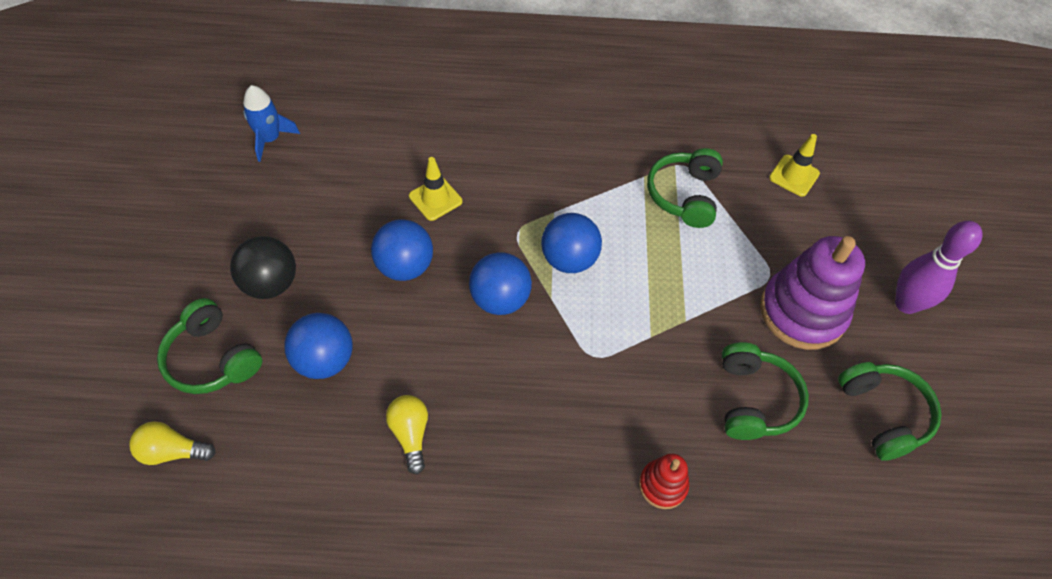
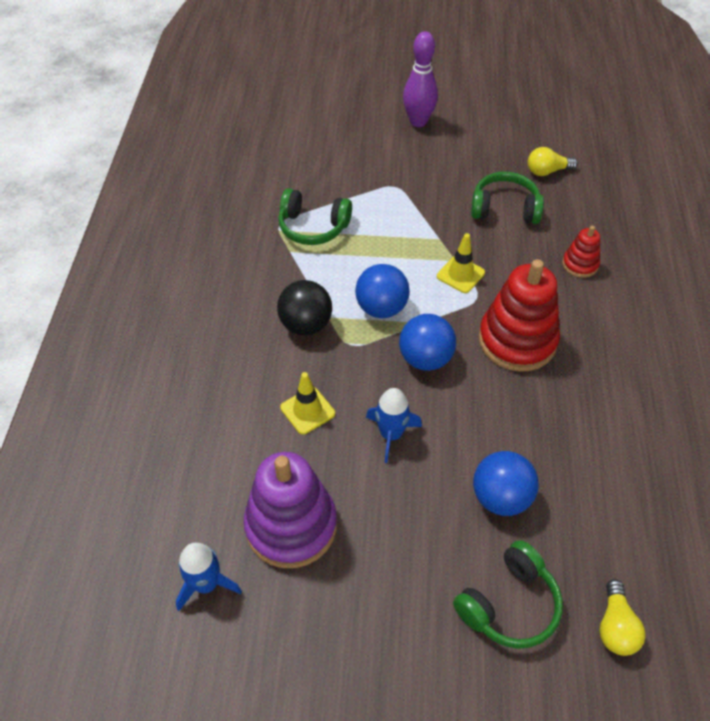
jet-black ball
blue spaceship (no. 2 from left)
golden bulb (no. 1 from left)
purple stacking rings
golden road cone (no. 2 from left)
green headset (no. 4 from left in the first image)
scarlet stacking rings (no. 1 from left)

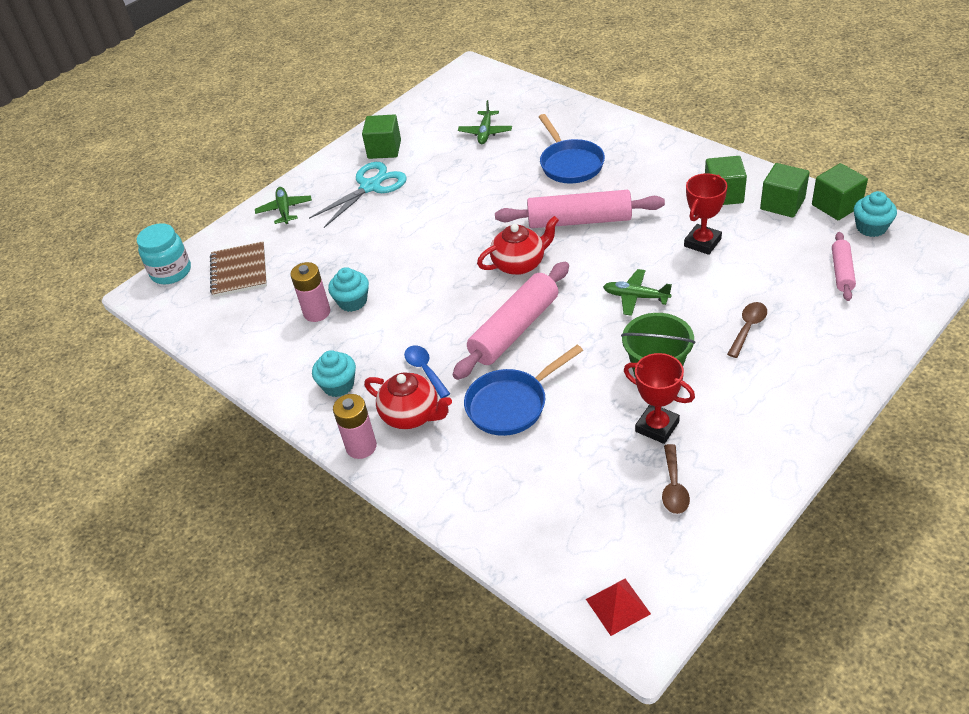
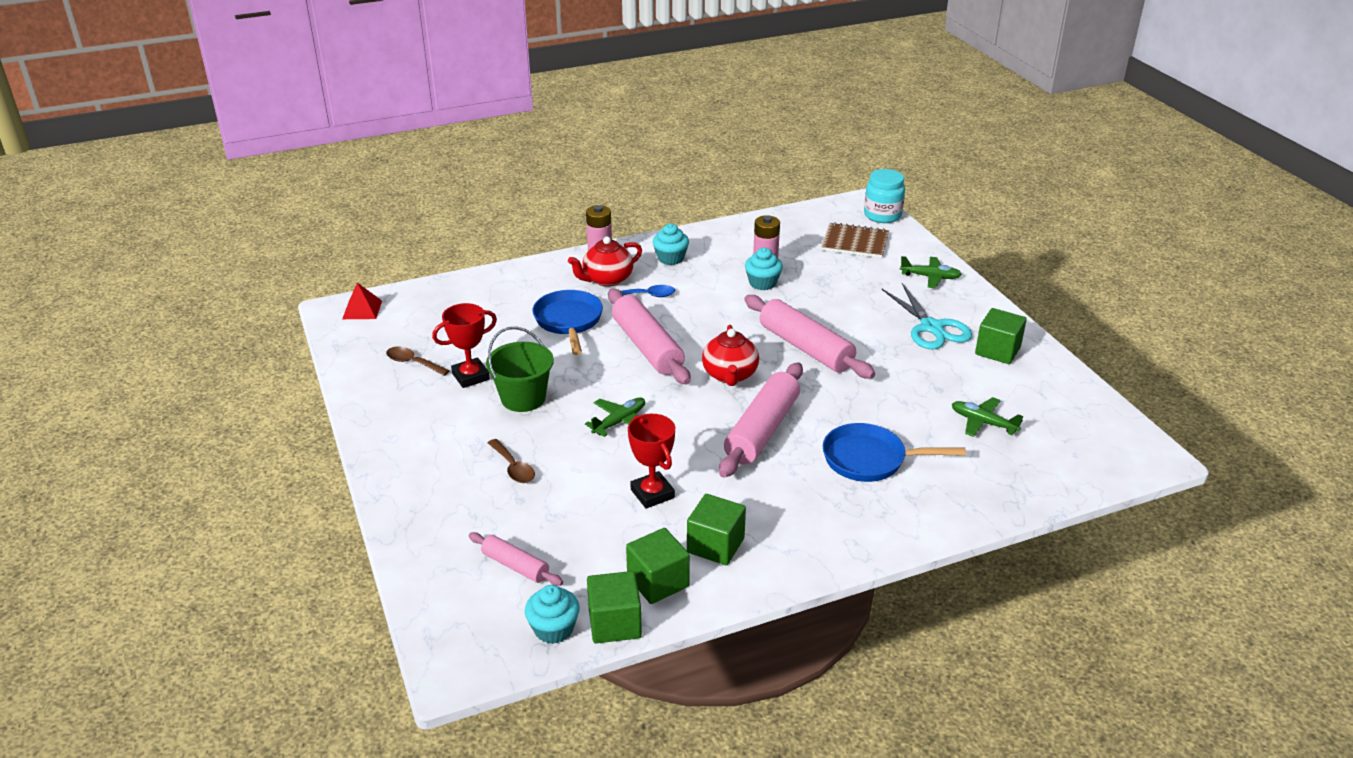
rose-pink pastry roller (no. 4 from left)

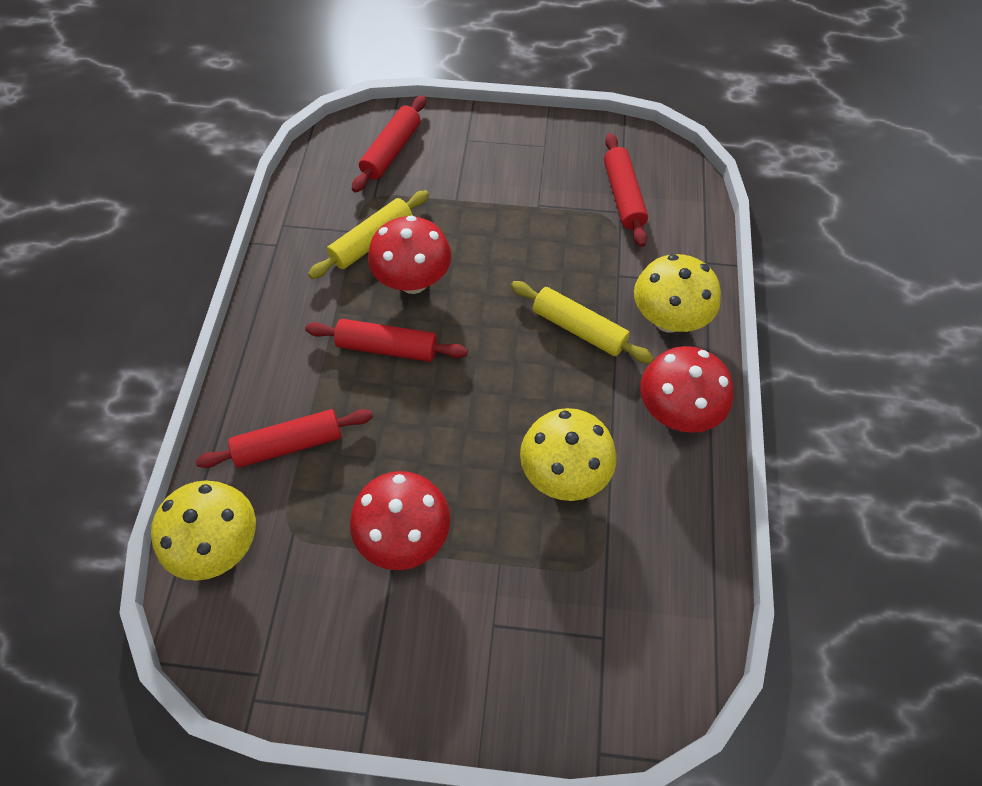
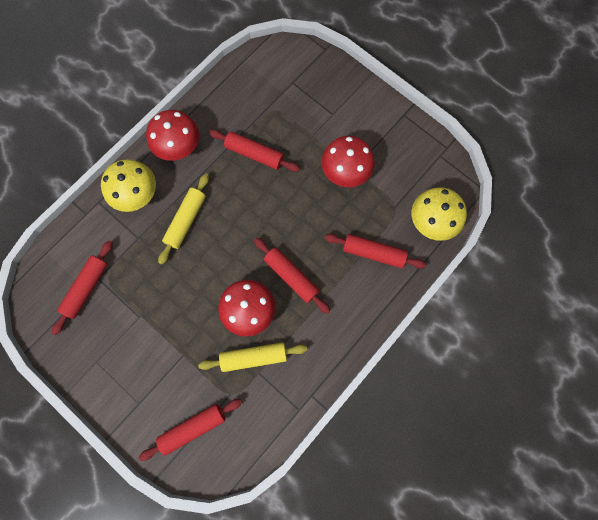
golden pastry roller (no. 1 from left)
scarlet pastry roller (no. 3 from left)

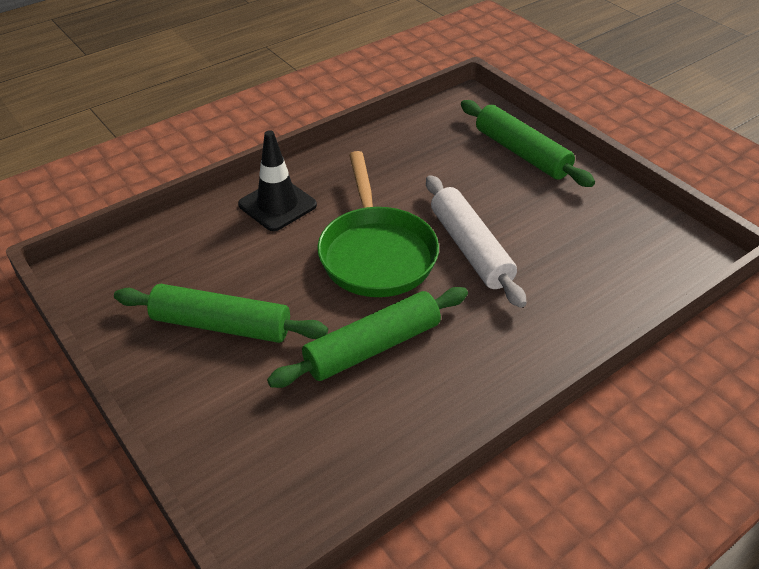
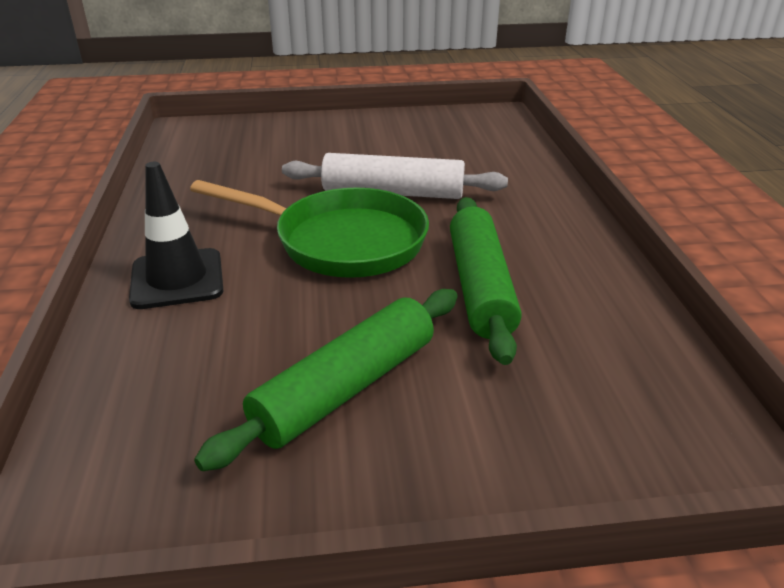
green pastry roller (no. 3 from left in the first image)

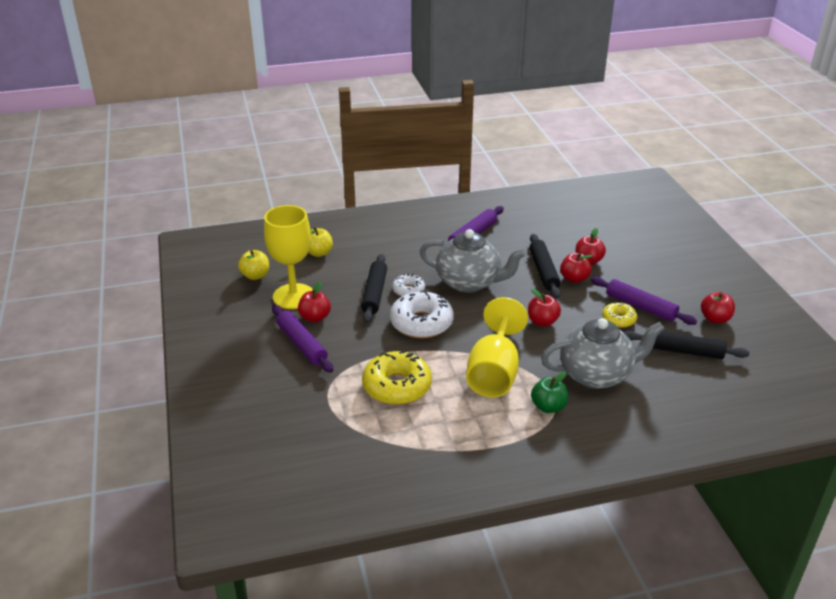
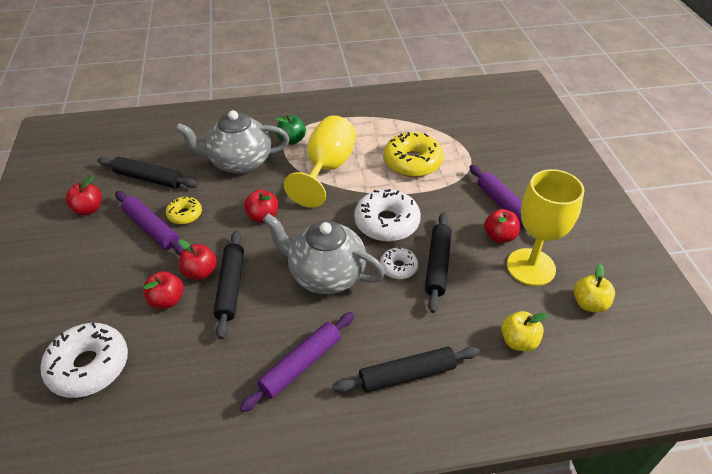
snow-white doughnut (no. 1 from left)
jet-black pastry roller (no. 3 from left)

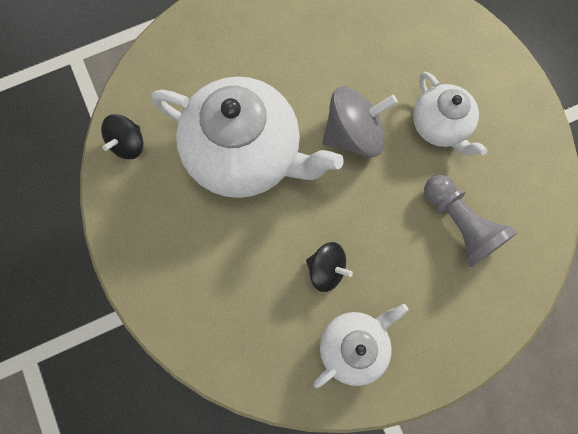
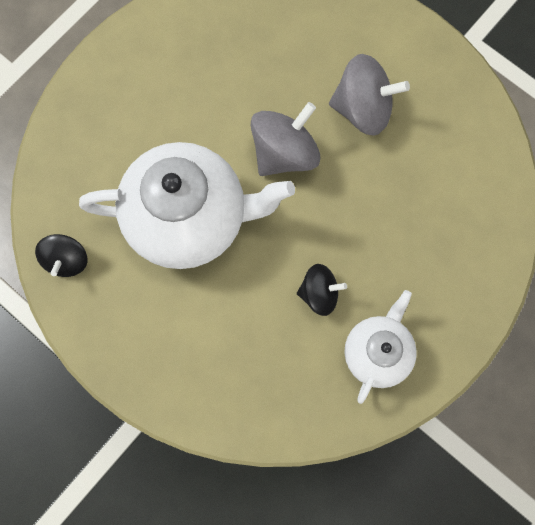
grey spinning top (no. 2 from left)
grey game pawn

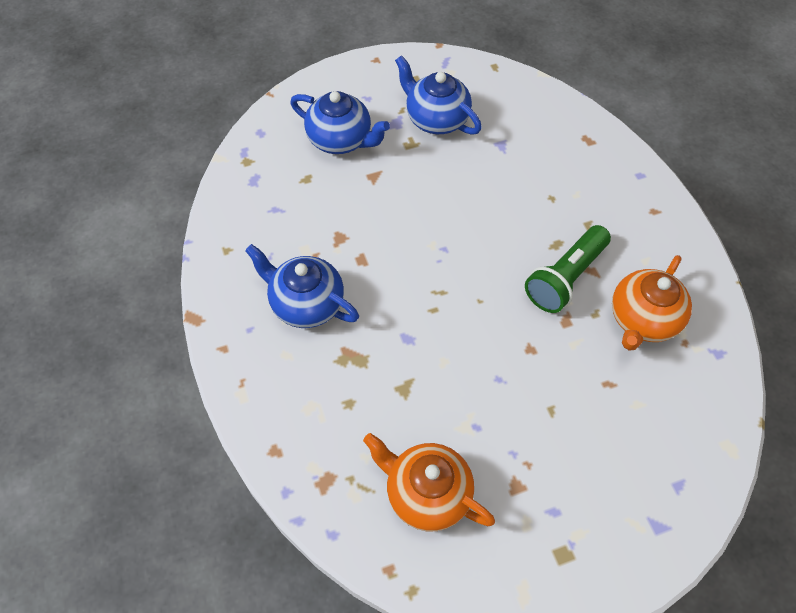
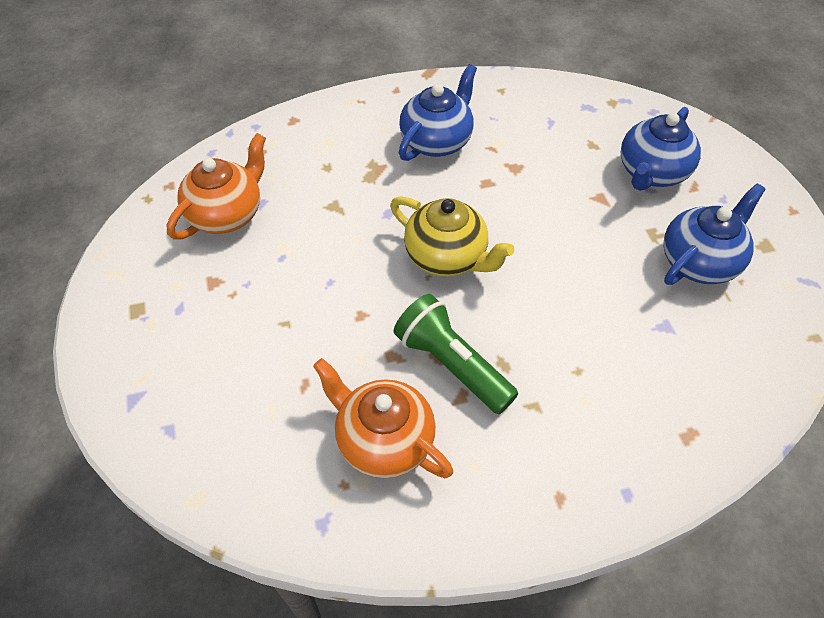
golden teapot

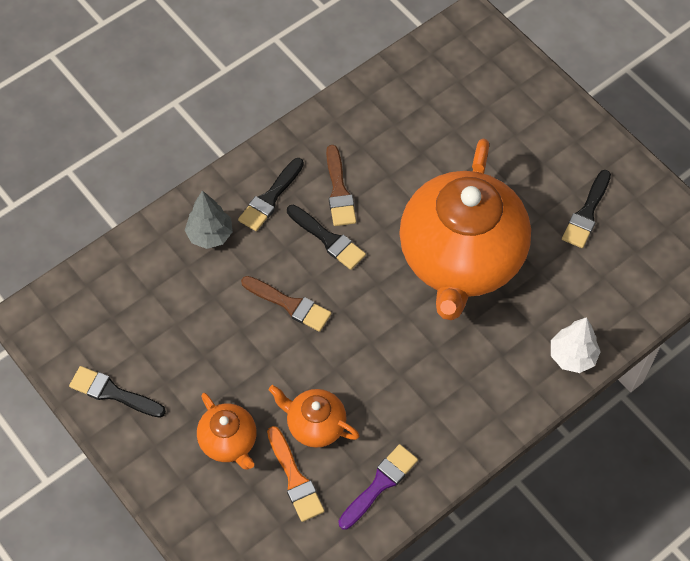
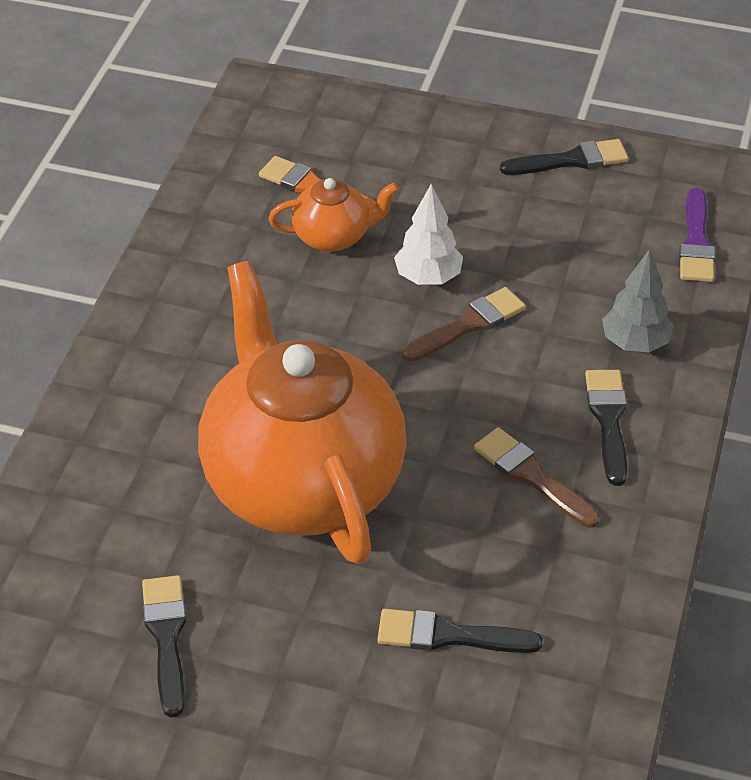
orange teapot (no. 1 from left in the first image)
brown brush (no. 1 from left)
jet-black brush (no. 2 from left)
purple brush
snow-white fir tree

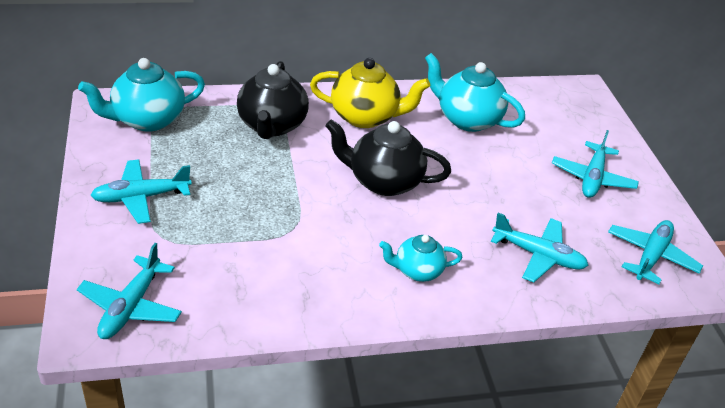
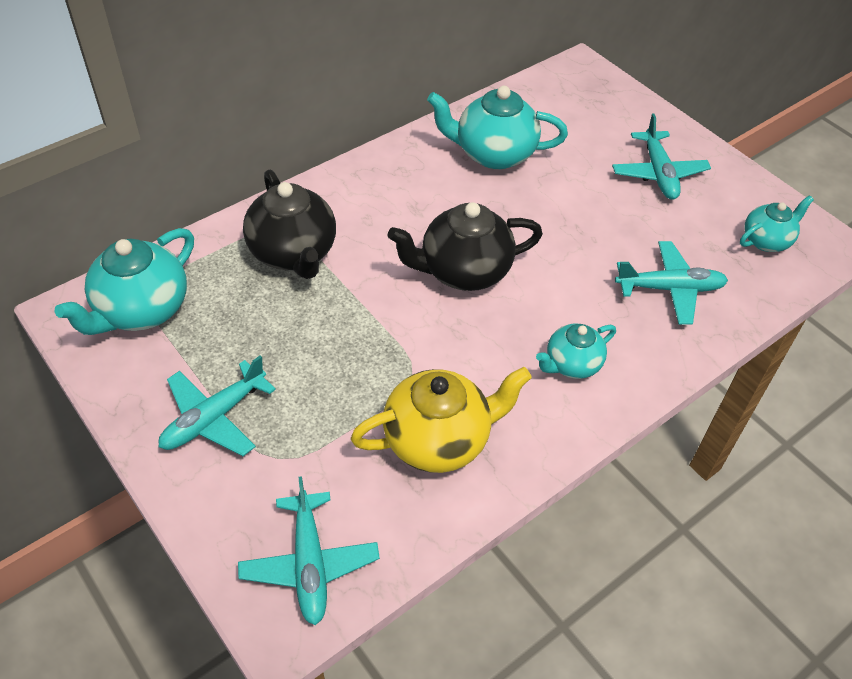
golden teapot
aqua teapot (no. 4 from left)

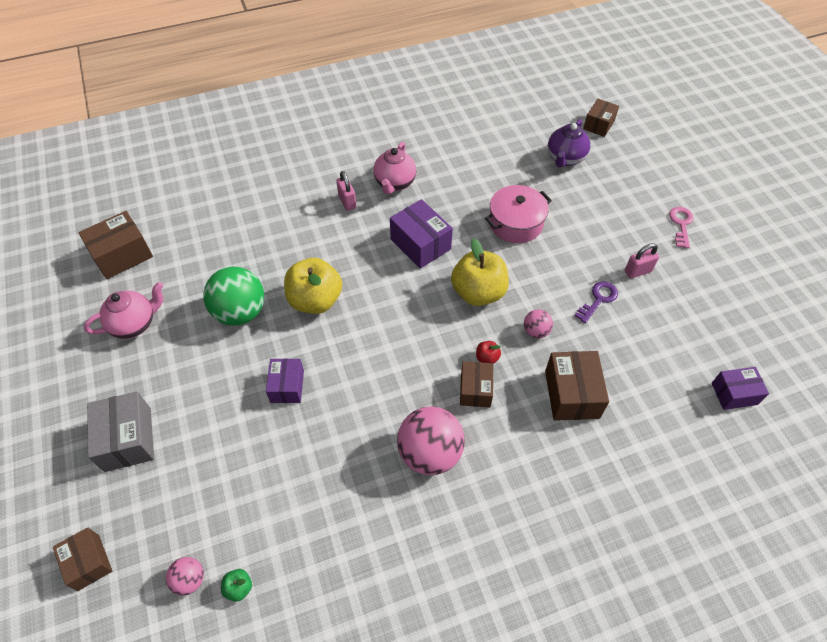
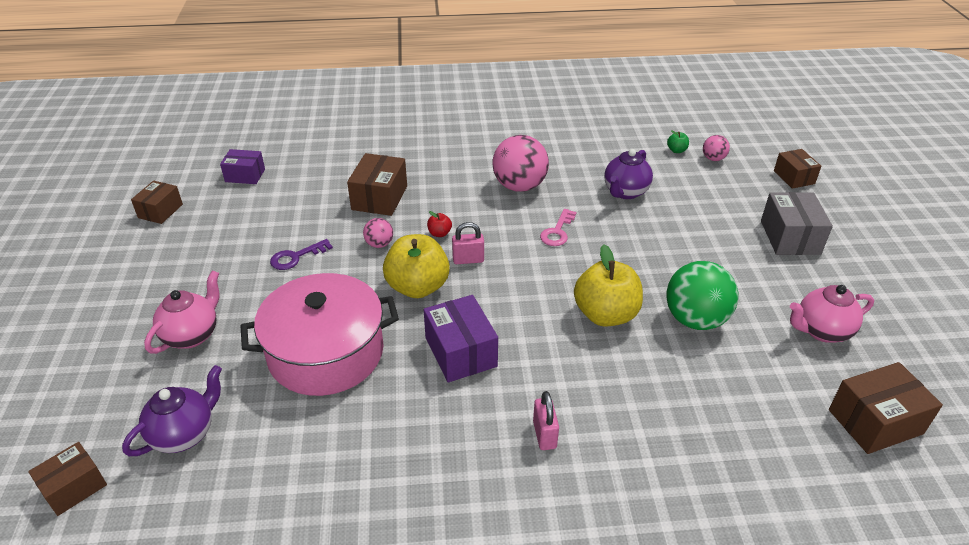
purple package (no. 1 from left in the first image)
rose-pink teapot (no. 1 from left)
brown package (no. 2 from left)
rose-pink cooking pot
rose-pink padlock (no. 1 from left)
rose-pink door key
purple teapot (no. 2 from left)

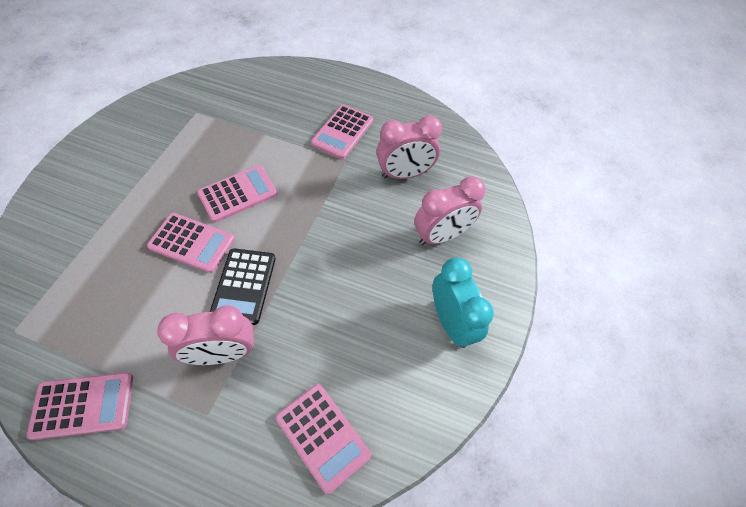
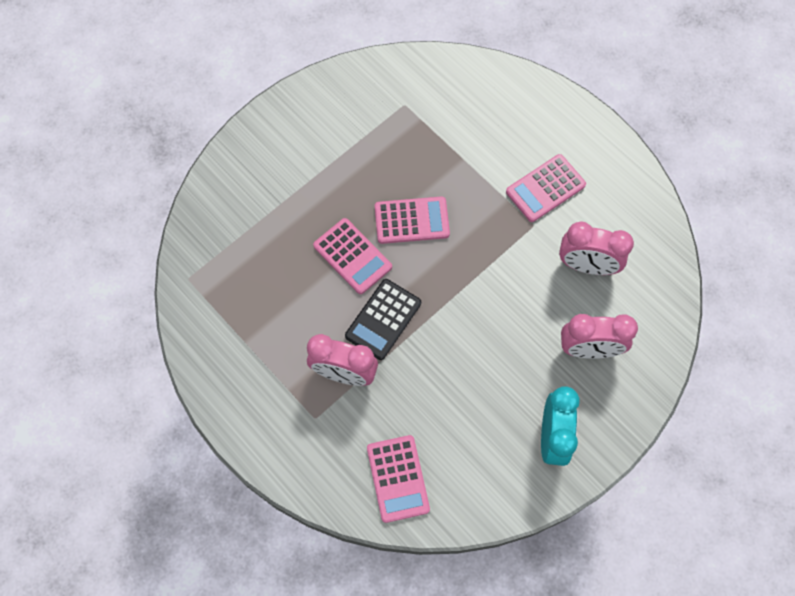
rose-pink pocket calculator (no. 1 from left in the first image)

